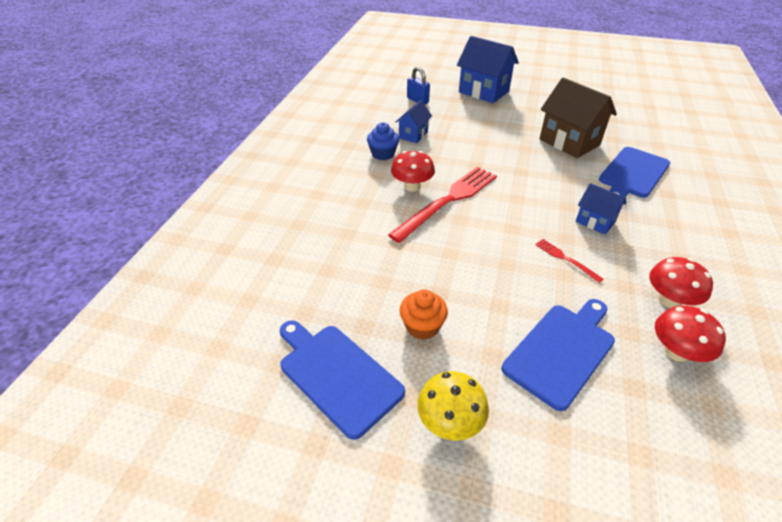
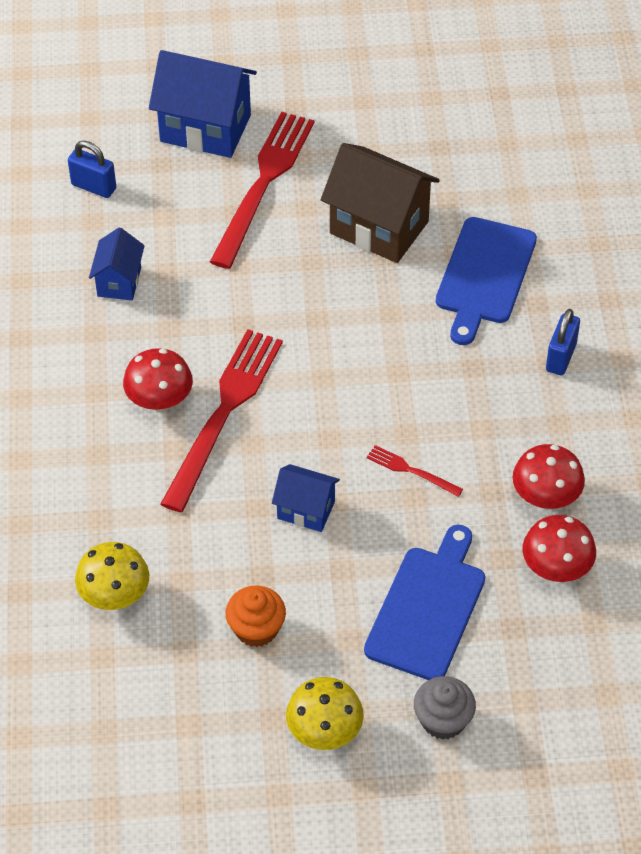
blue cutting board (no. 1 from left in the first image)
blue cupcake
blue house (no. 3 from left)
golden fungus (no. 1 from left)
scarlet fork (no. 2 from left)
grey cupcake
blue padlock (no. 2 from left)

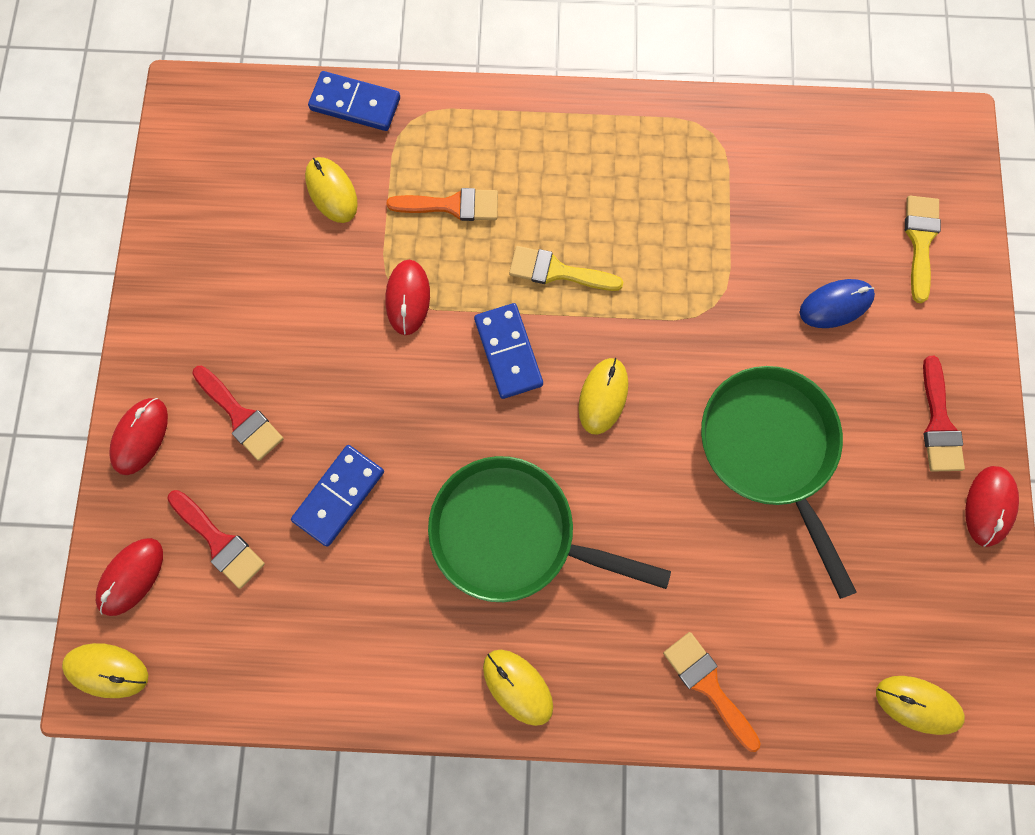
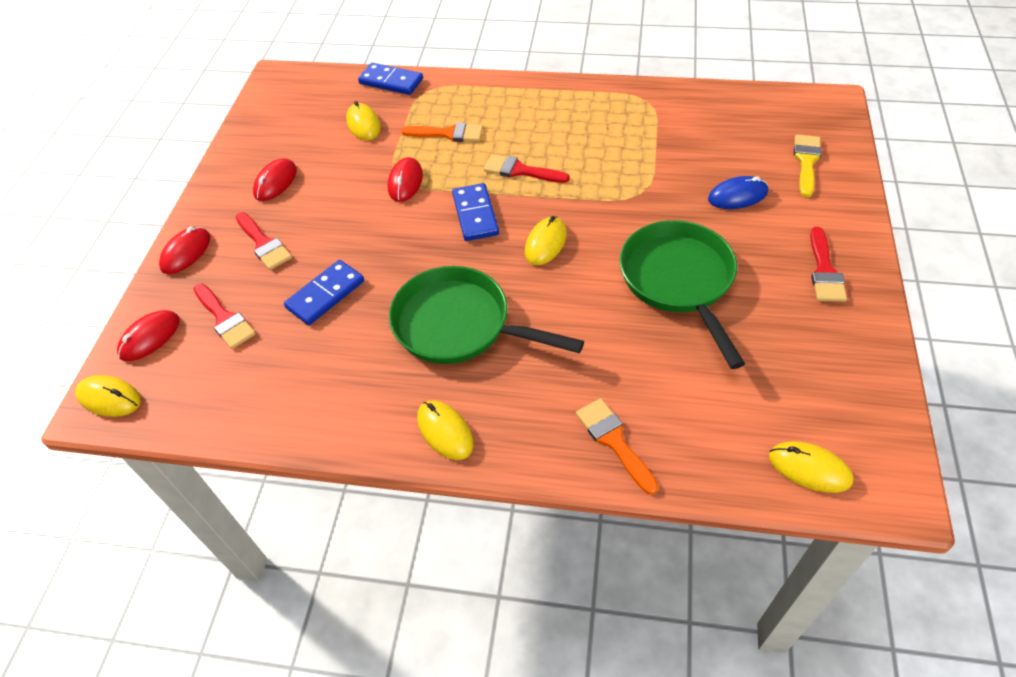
scarlet brush (no. 3 from left)
scarlet PC mouse (no. 3 from left)

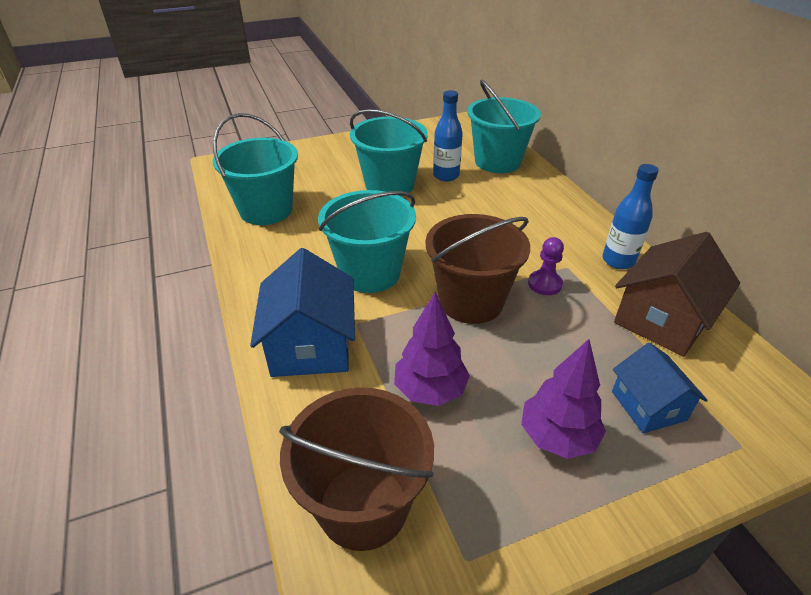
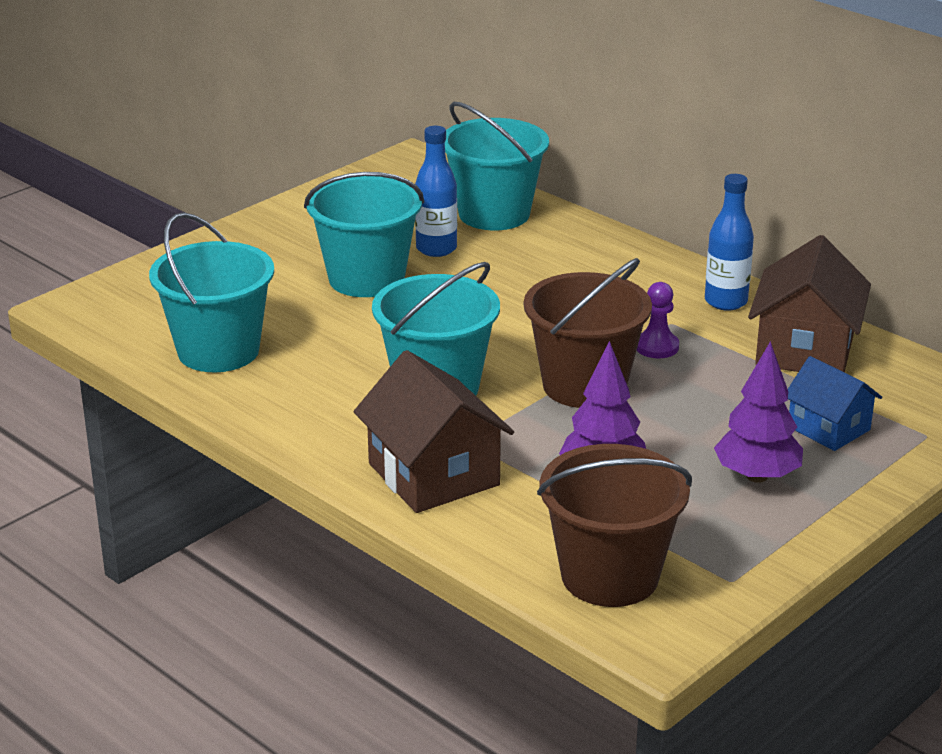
brown house (no. 1 from left)

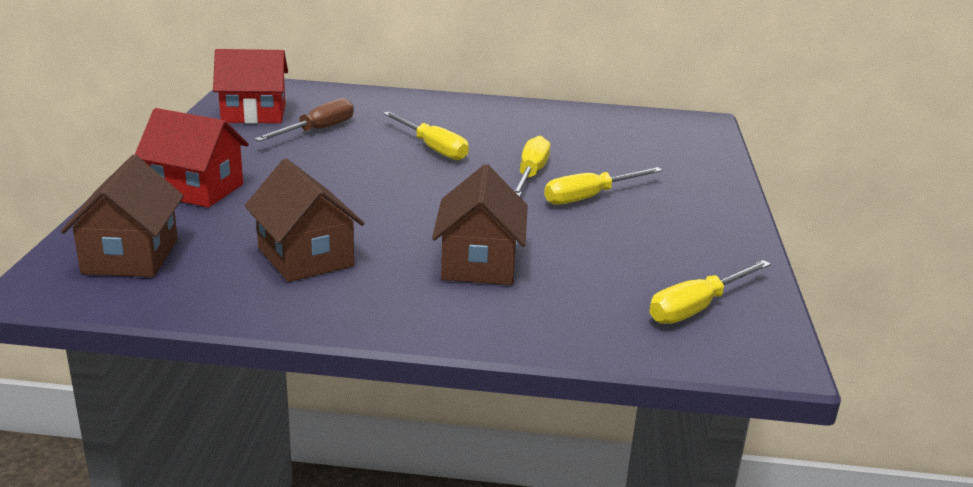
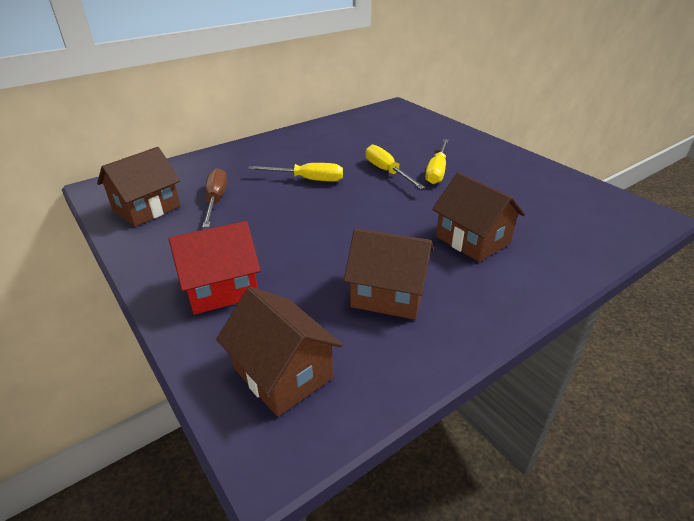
brown house (no. 1 from left)
golden screwdriver (no. 4 from left in the first image)

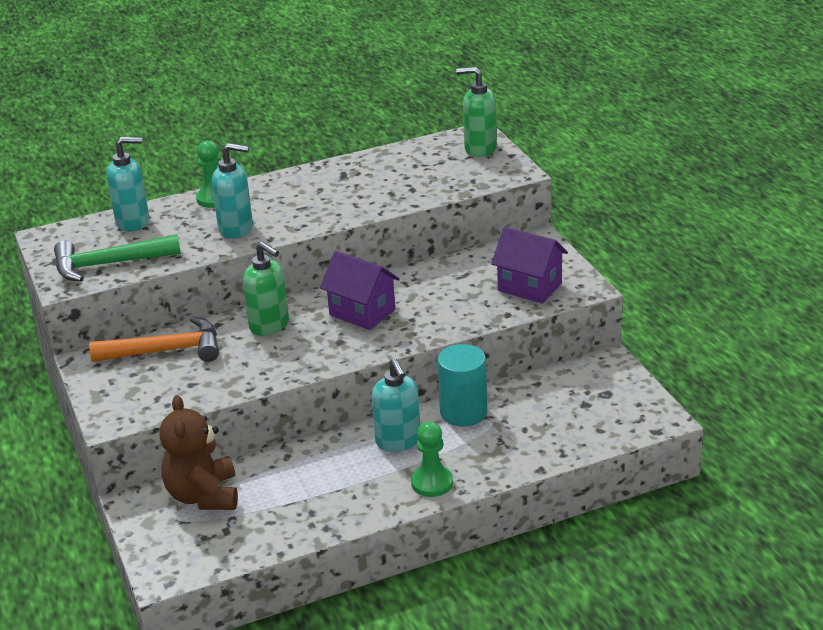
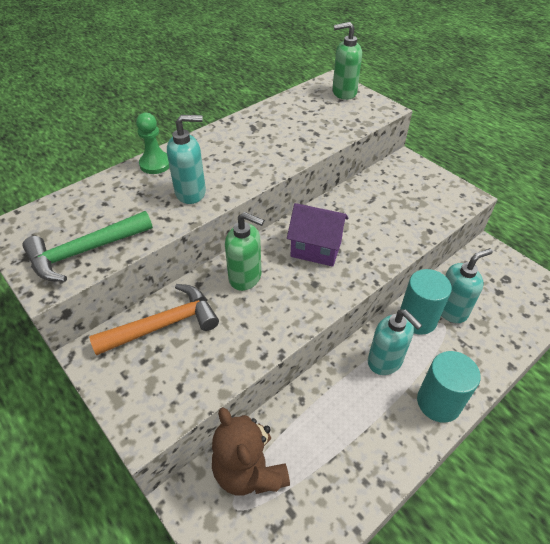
aqua pump bottle (no. 3 from left)
aqua cylinder shape (no. 2 from left)
purple house (no. 2 from left in the first image)

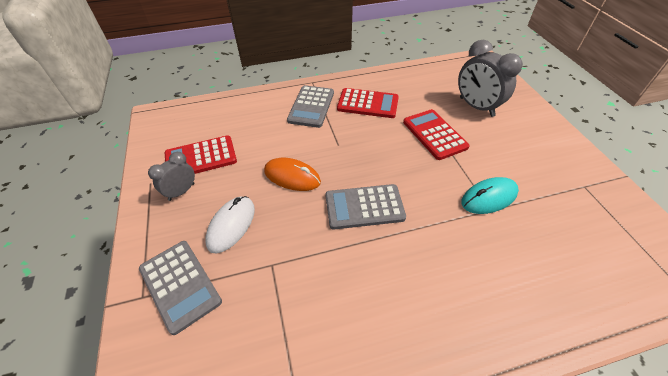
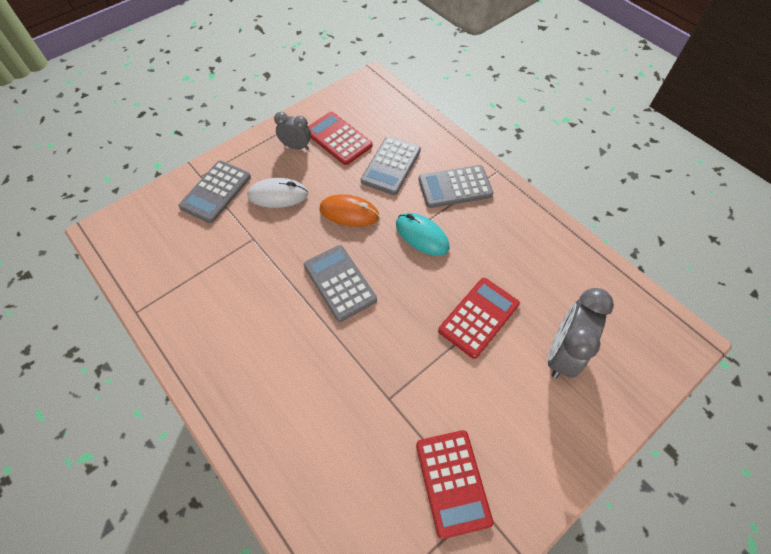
orange PC mouse
scarlet pocket calculator (no. 2 from left)
aqua PC mouse
grey pocket calculator (no. 3 from left)

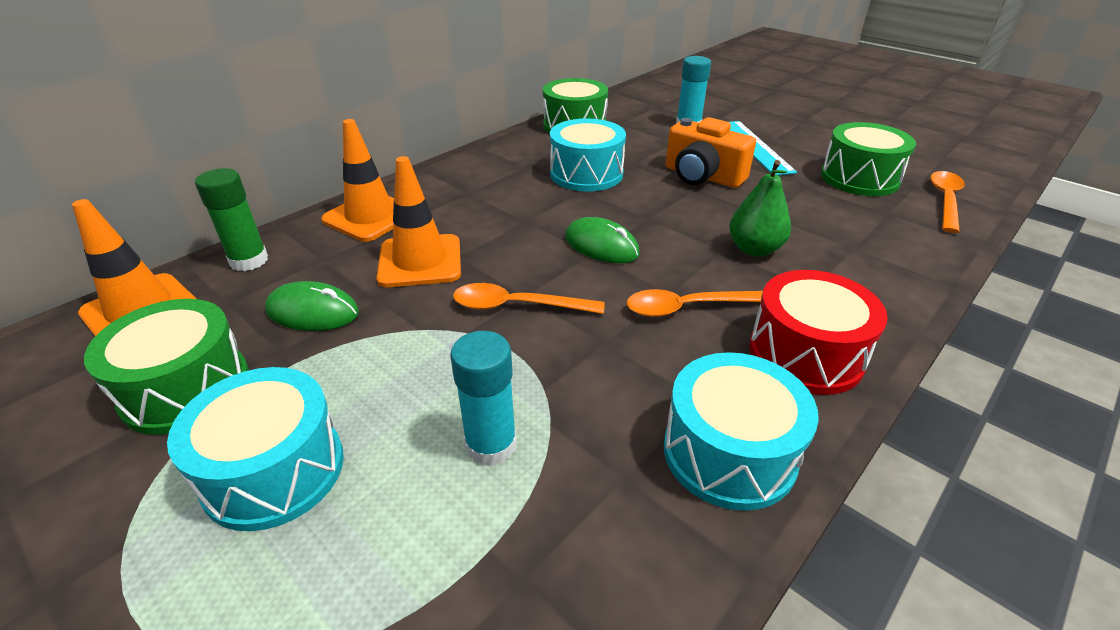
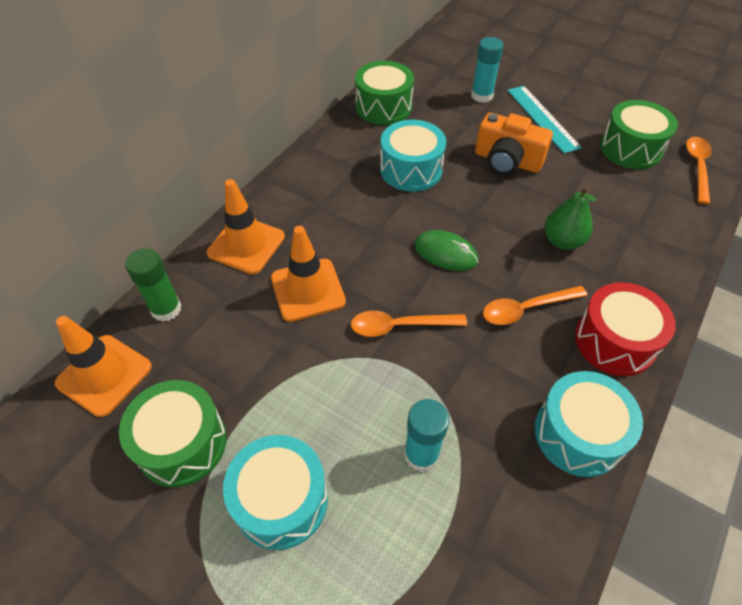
green PC mouse (no. 1 from left in the first image)

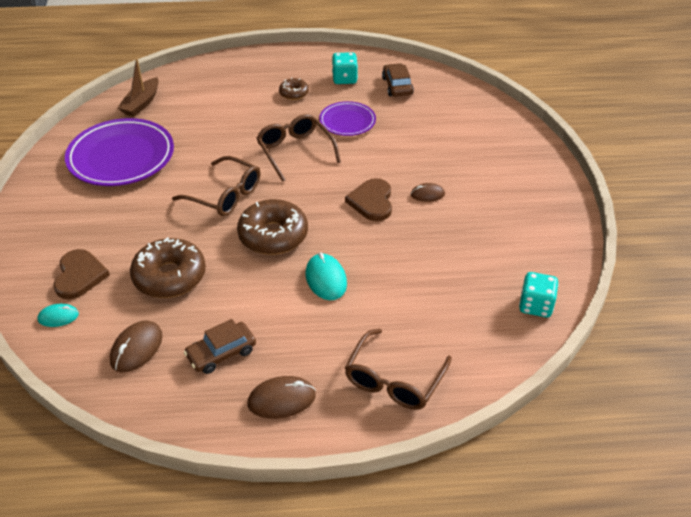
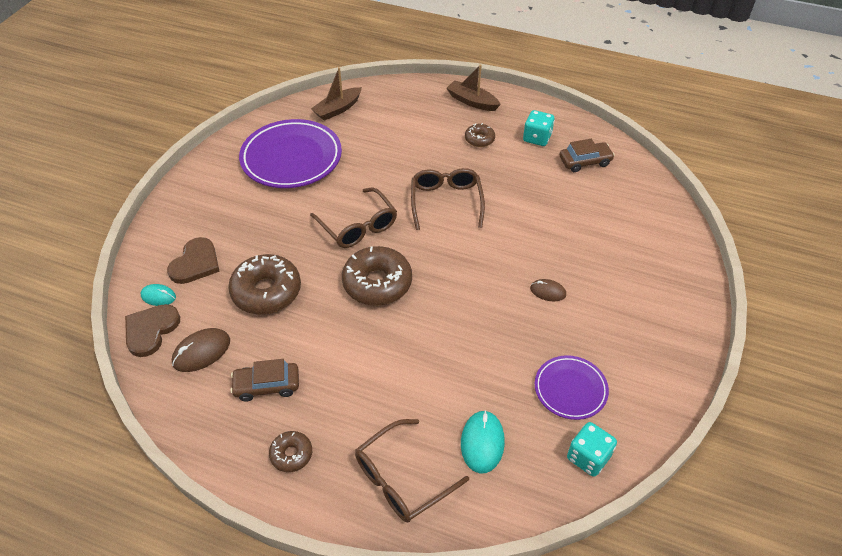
brown doughnut (no. 2 from left)
aqua PC mouse (no. 2 from left)
purple dinner plate (no. 2 from left)
brown love heart (no. 1 from left)
brown automobile (no. 2 from left)
brown boat (no. 2 from left)

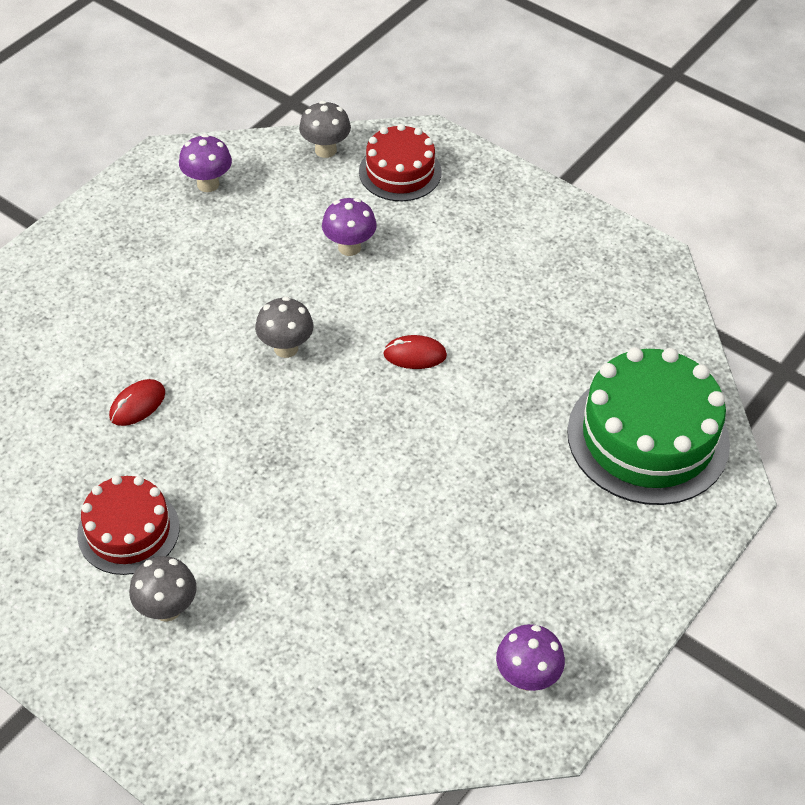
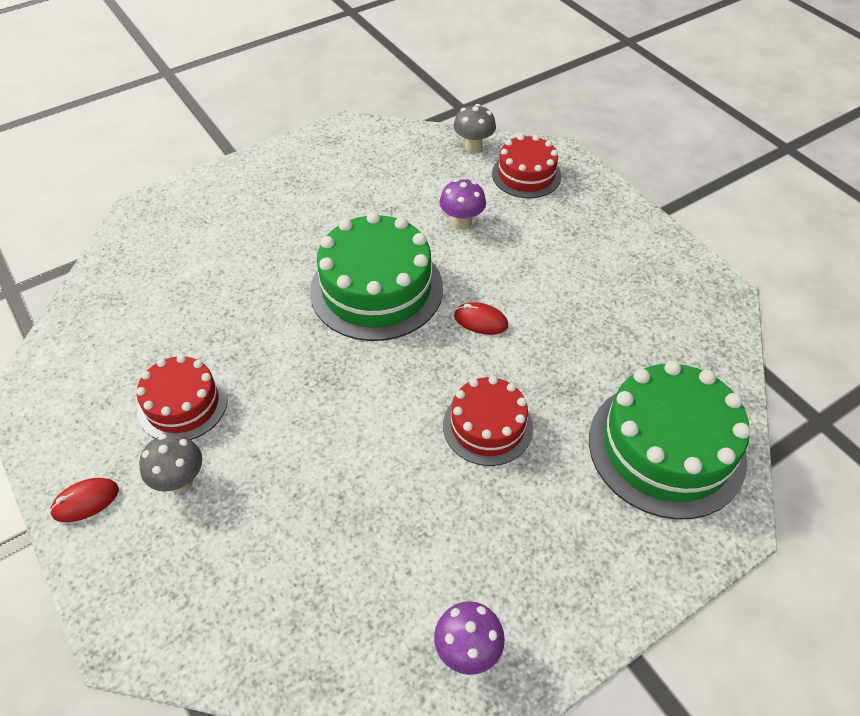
scarlet PC mouse (no. 1 from left)
purple fungus (no. 1 from left in the first image)
green gateau (no. 1 from left)
scarlet gateau (no. 2 from left)

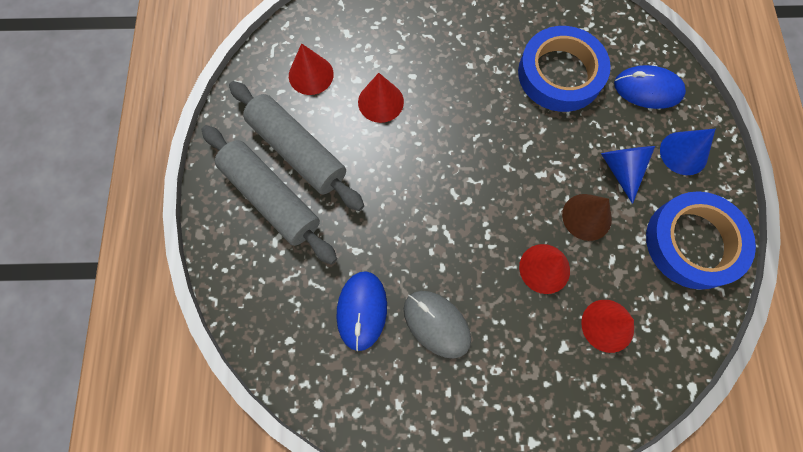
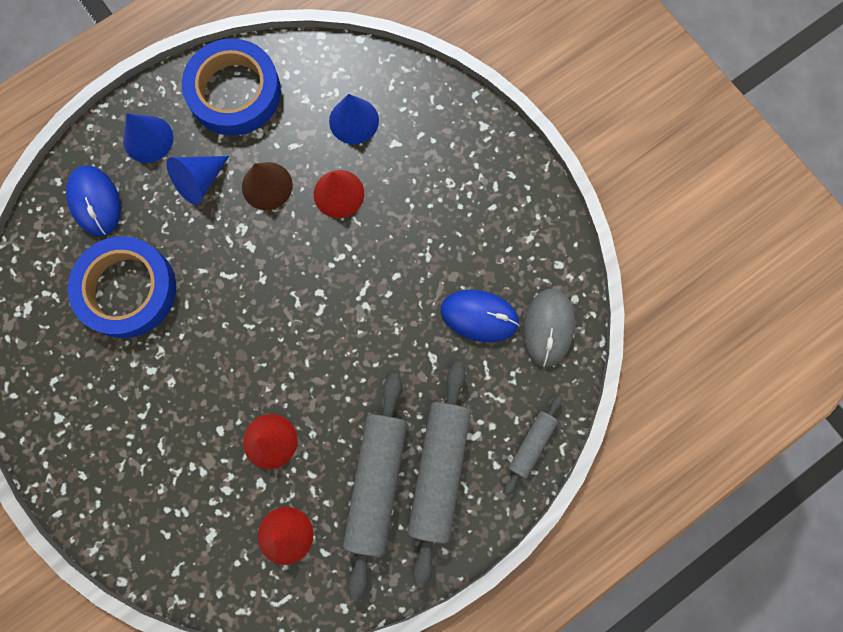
blue PC mouse (no. 2 from left)
grey PC mouse
blue cone (no. 3 from left)
grey pastry roller (no. 3 from left)

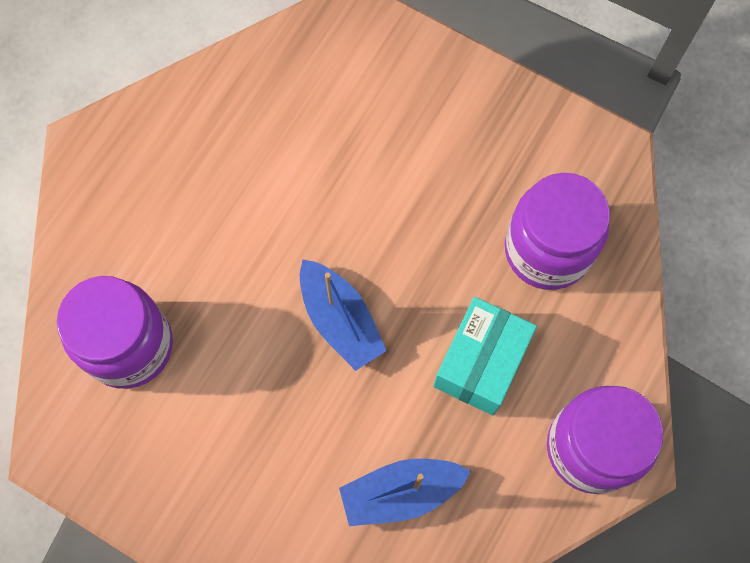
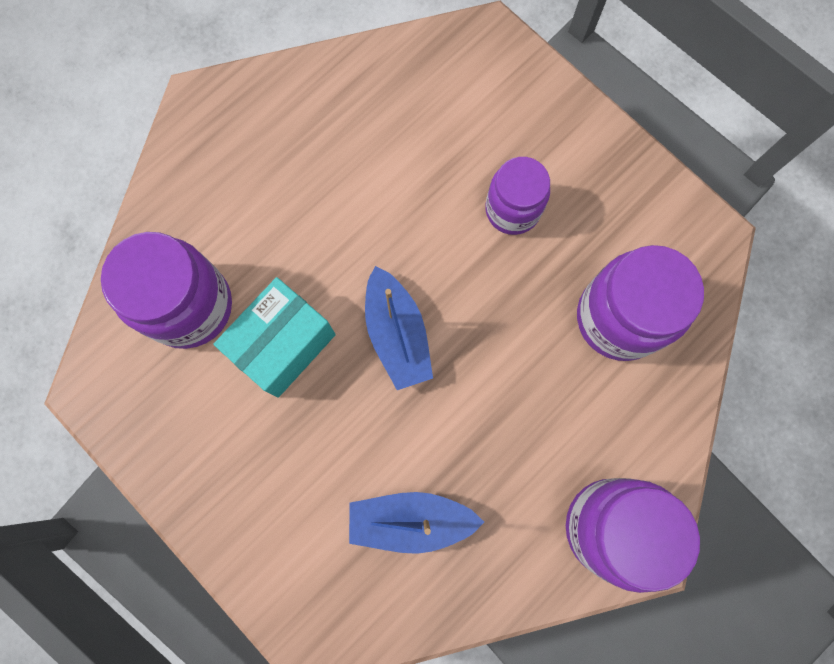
aqua package
purple jam jar (no. 2 from left)

